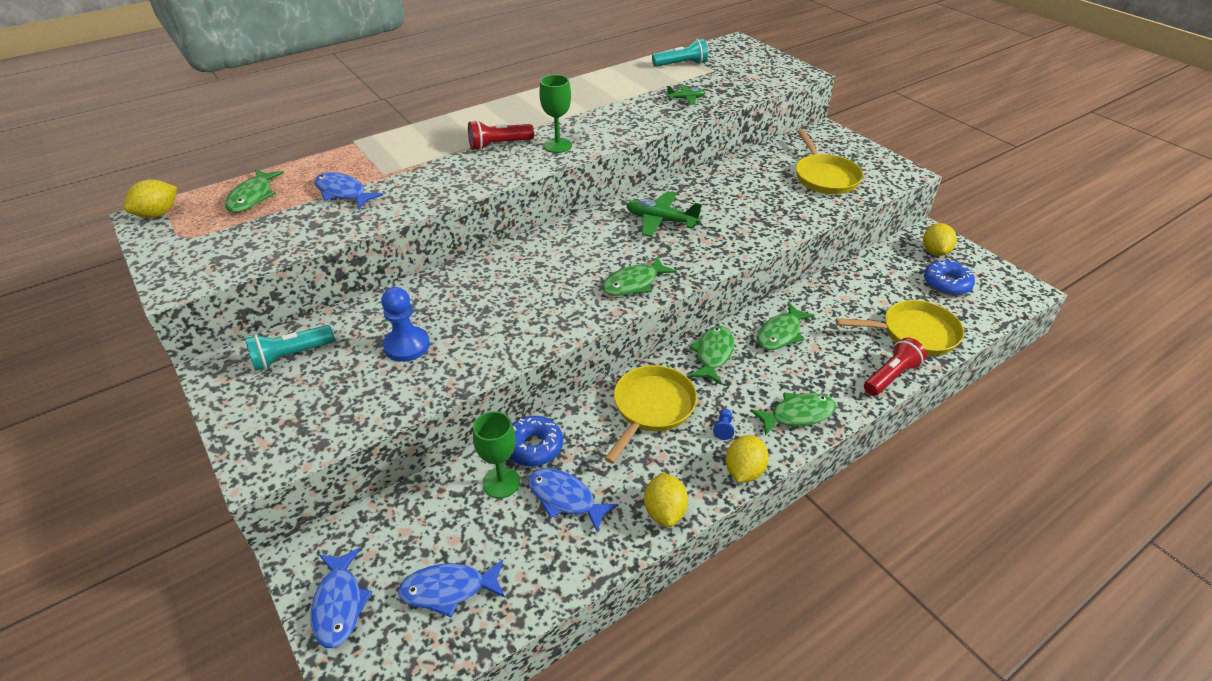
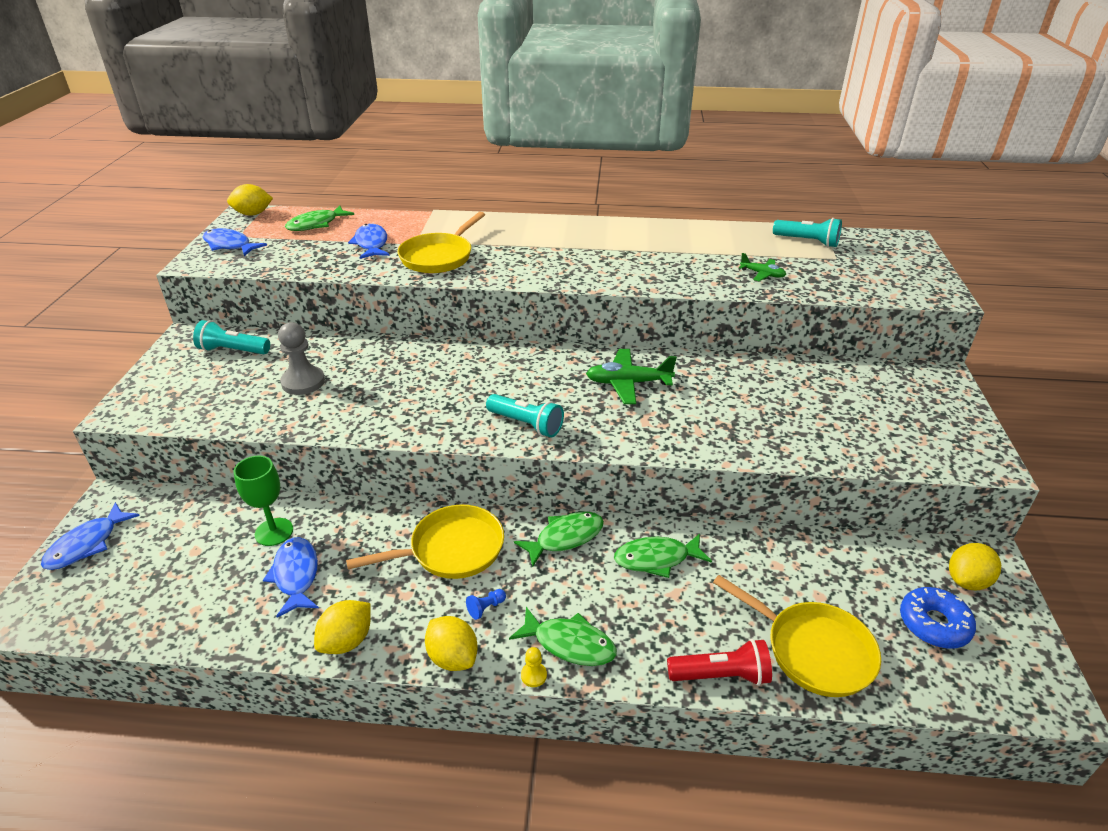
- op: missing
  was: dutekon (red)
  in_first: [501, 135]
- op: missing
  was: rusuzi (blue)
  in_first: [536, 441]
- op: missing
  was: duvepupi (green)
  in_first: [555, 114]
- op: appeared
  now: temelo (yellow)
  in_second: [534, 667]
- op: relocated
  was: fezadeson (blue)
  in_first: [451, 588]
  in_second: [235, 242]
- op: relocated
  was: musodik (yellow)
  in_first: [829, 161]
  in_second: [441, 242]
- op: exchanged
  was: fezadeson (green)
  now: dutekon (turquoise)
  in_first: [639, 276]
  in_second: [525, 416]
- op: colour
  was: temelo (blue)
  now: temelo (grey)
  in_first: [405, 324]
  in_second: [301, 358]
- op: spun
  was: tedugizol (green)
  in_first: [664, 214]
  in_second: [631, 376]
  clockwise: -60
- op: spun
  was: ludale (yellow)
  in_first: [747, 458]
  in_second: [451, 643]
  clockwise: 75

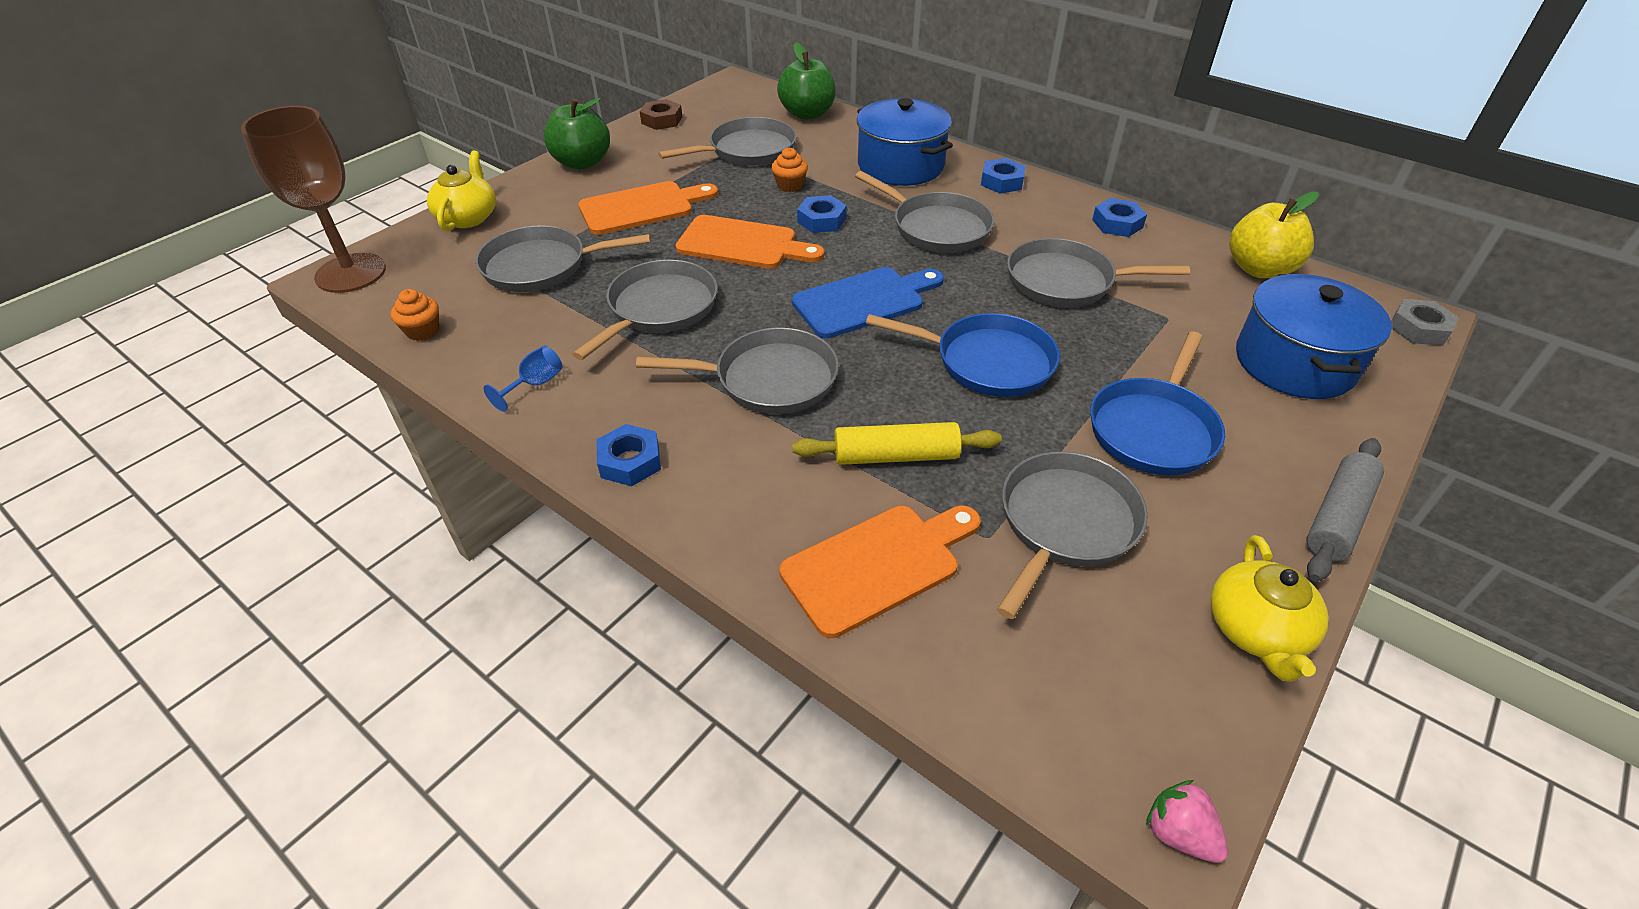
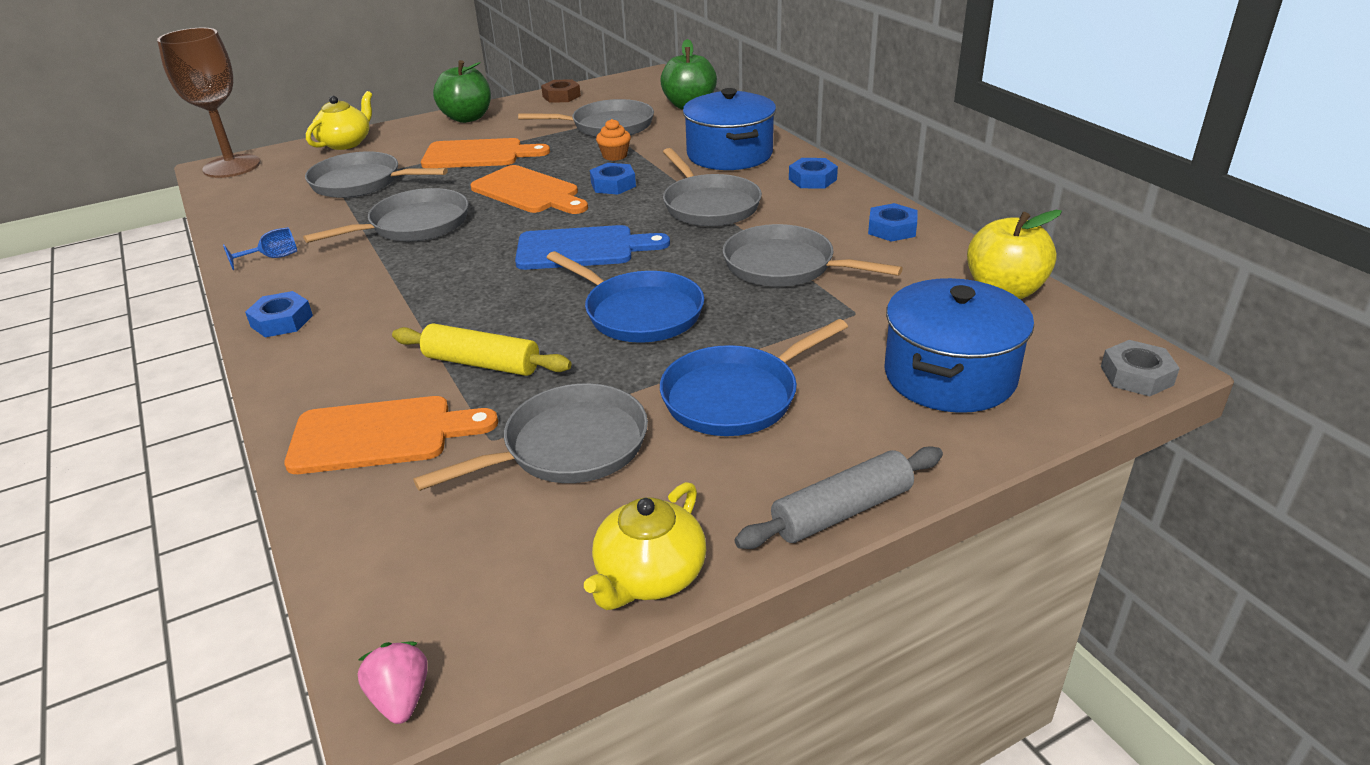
- op: missing
  was: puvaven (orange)
  in_first: [415, 315]
- op: missing
  was: musodik (grey)
  in_first: [737, 370]

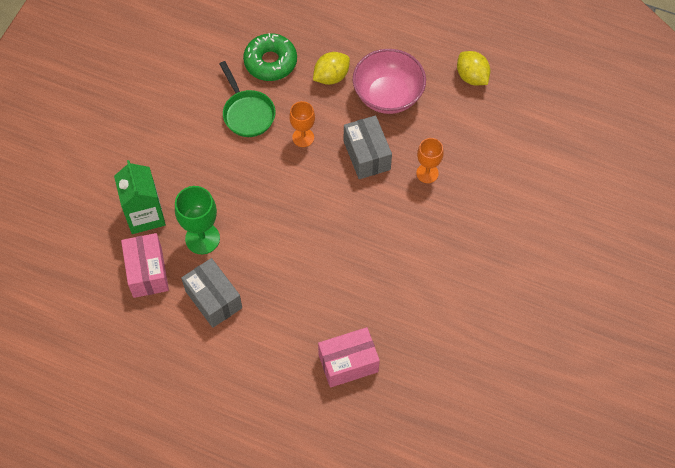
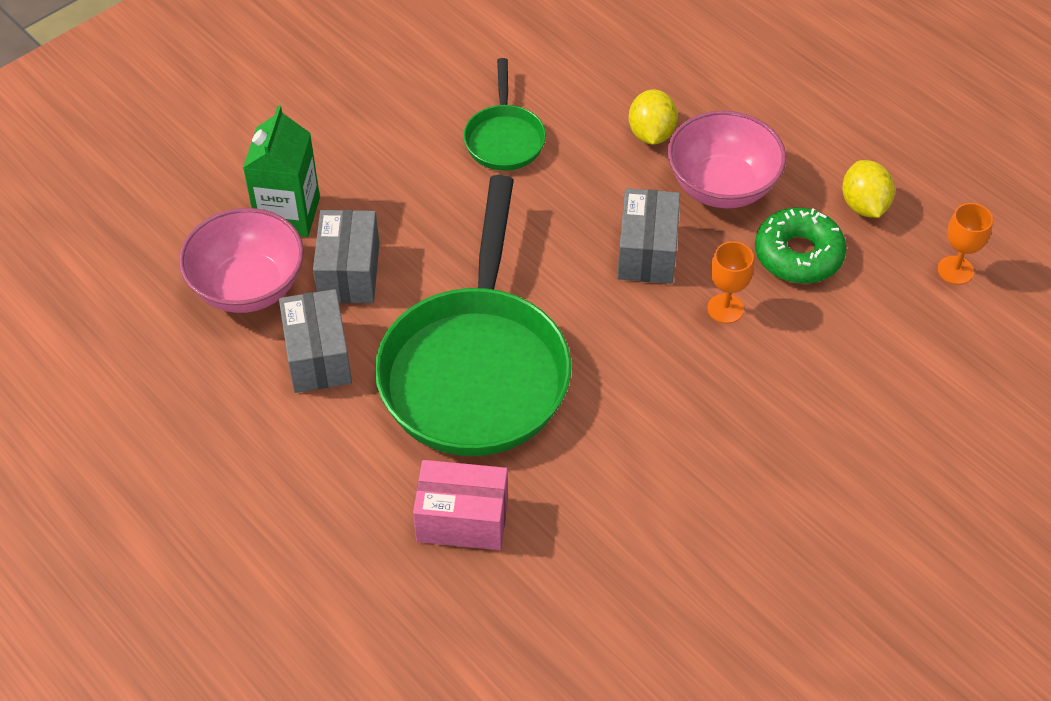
- op: appeared
  now: musodik (green)
  in_second: [473, 315]
- op: relocated
  was: rusuzi (green)
  in_first: [270, 57]
  in_second: [801, 246]
- op: relocated
  was: duvepupi (orange)
  in_first: [302, 124]
  in_second: [965, 244]
- op: exchanged
  was: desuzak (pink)
  now: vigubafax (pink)
  in_first: [145, 265]
  in_second: [241, 260]
- op: exchanged
  was: duvepupi (green)
  now: desuzak (grey)
  in_first: [197, 220]
  in_second: [346, 256]
- op: spun
  was: ludale (yellow)
  in_first: [331, 68]
  in_second: [653, 117]
  clockwise: -75

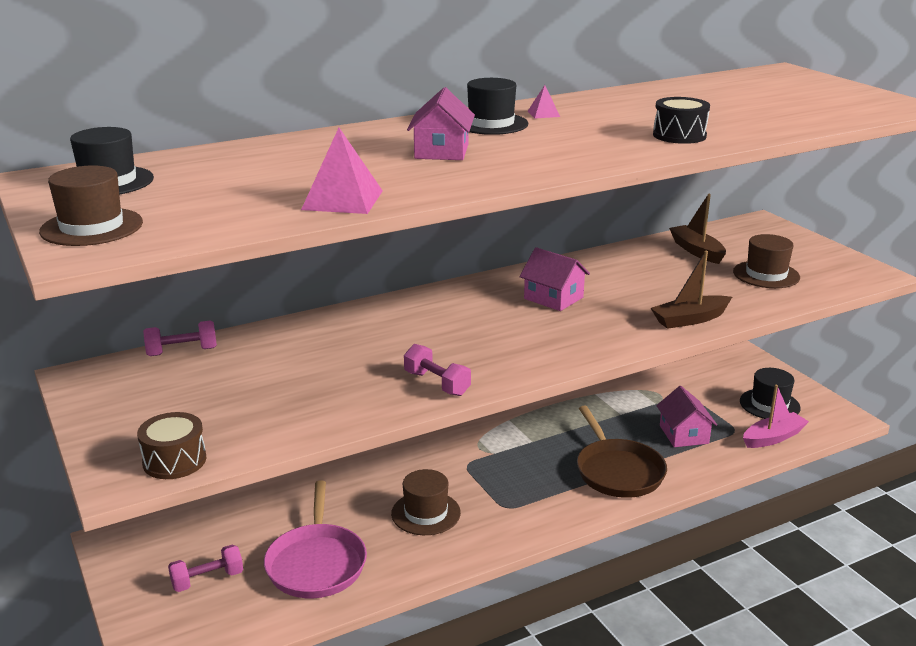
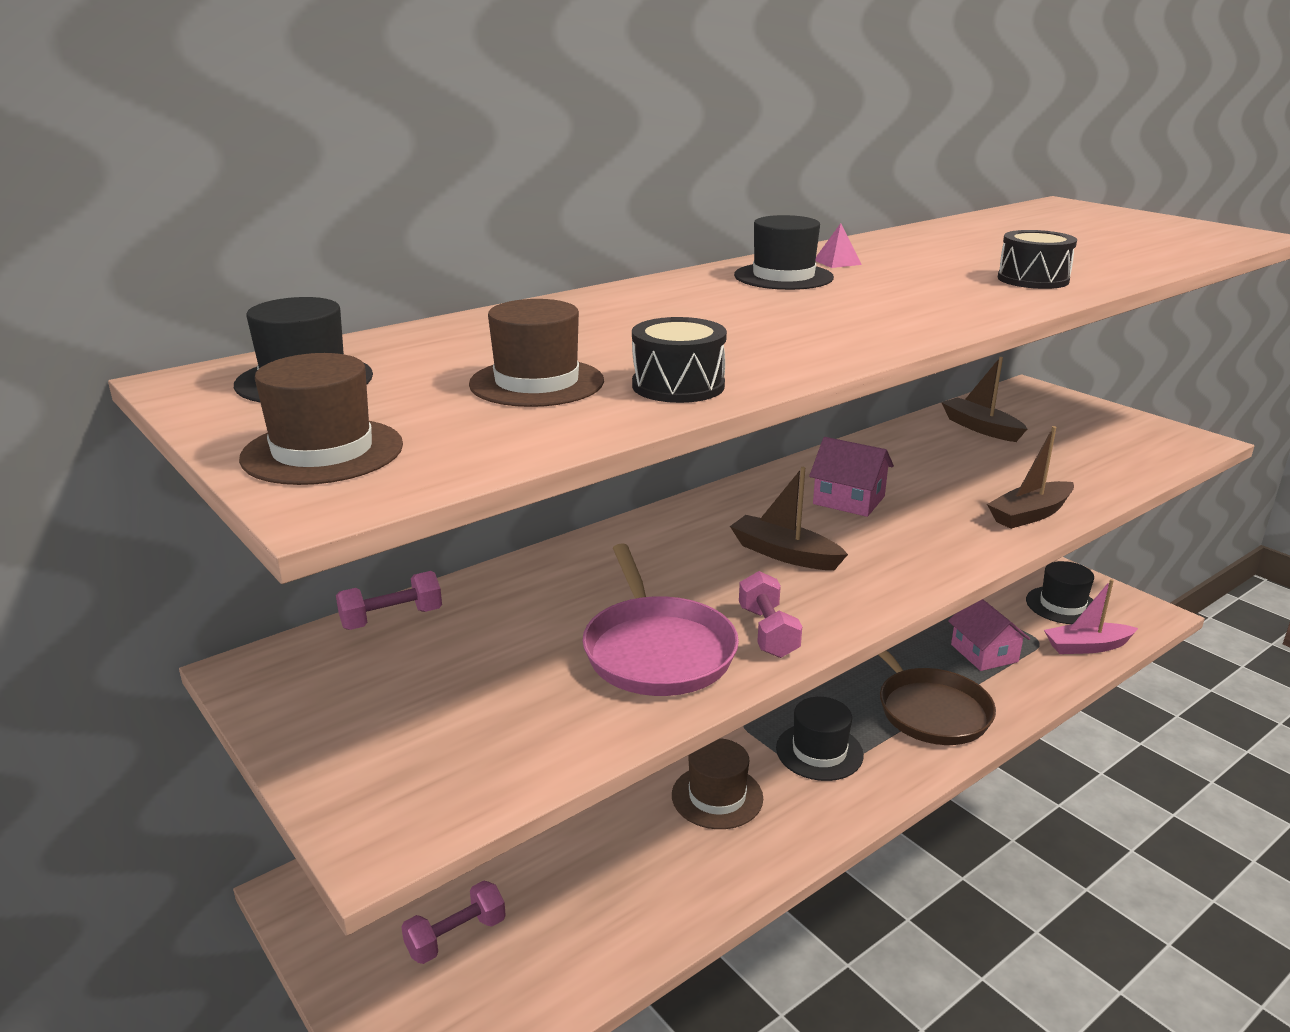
- op: missing
  was: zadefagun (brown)
  in_first: [171, 445]
- op: missing
  was: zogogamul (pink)
  in_first: [441, 123]
- op: appeared
  now: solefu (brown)
  in_second: [789, 518]
- op: appeared
  now: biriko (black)
  in_second: [820, 739]
- op: relocated
  was: musodik (pink)
  in_first: [315, 539]
  in_second: [661, 619]
- op: relocated
  was: biriko (brown)
  in_first: [766, 261]
  in_second: [536, 353]
- op: exchanged
  was: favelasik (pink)
  now: zadefagun (black)
  in_first: [342, 171]
  in_second: [679, 360]
- op: spun
  was: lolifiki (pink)
  in_first: [437, 370]
  in_second: [770, 614]
  clockwise: 45
- op: spun
  was: solefu (pink)
  in_first: [776, 416]
  in_second: [1091, 616]
  clockwise: -150

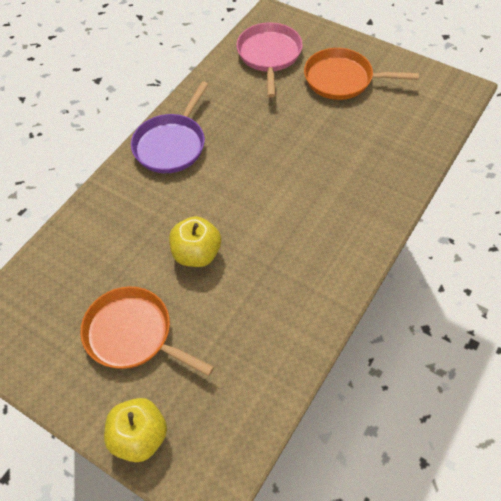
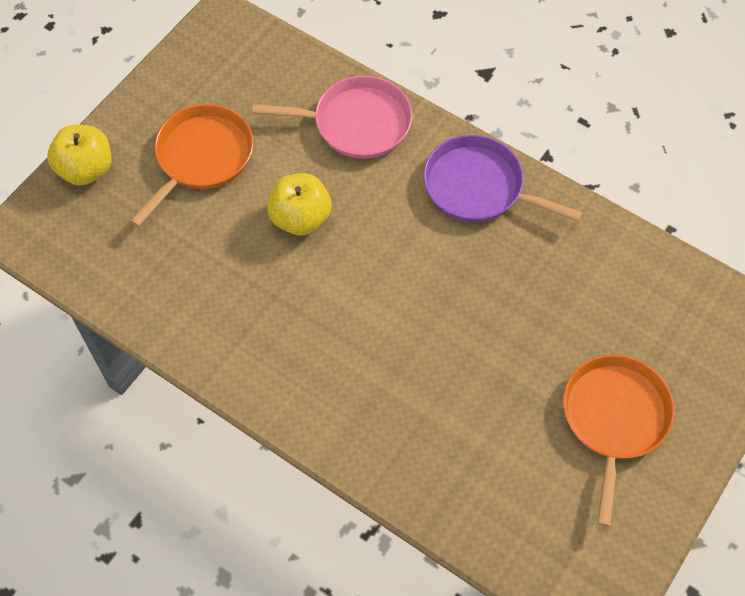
- op: relocated
  was: musodik (pink)
  in_first: [269, 59]
  in_second: [332, 117]

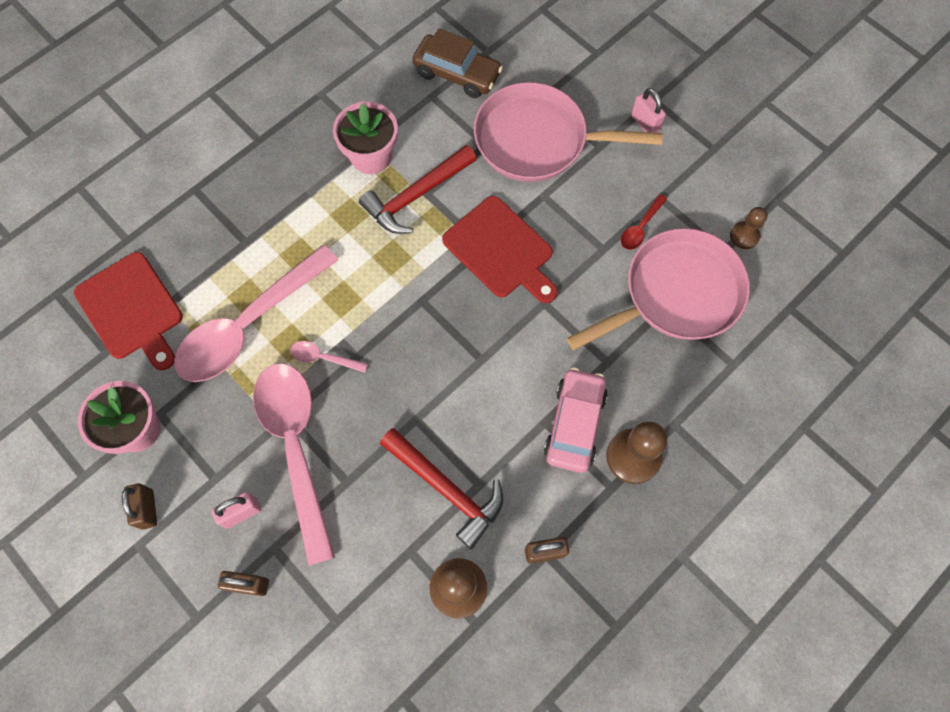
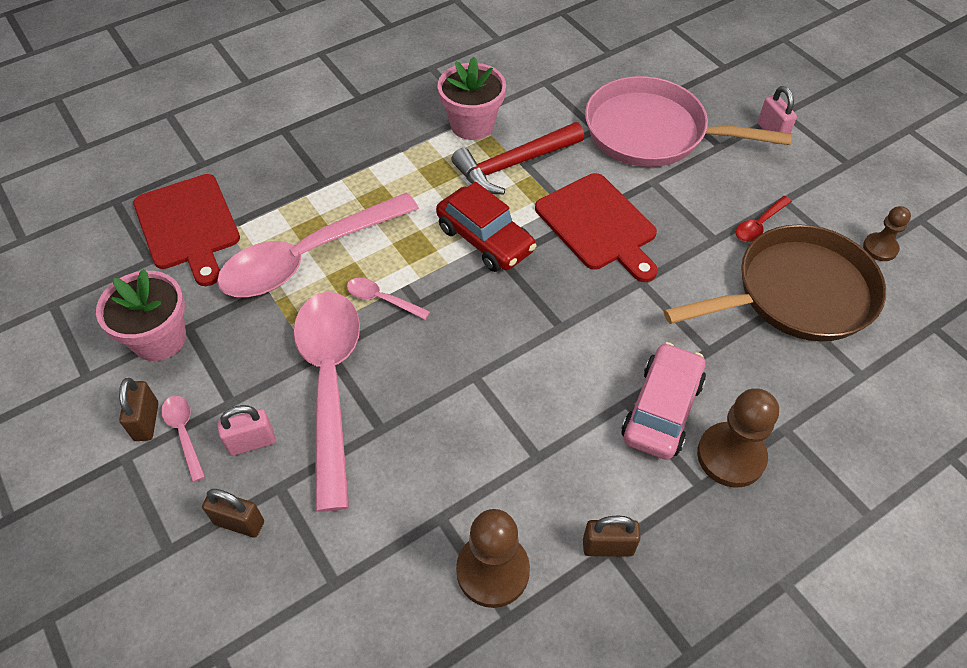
- op: missing
  was: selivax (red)
  in_first: [441, 488]
- op: missing
  was: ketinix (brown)
  in_first: [457, 63]
- op: appeared
  now: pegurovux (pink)
  in_second: [183, 439]
- op: appeared
  now: ketinix (red)
  in_second: [486, 227]
- op: colour
  was: musodik (pink)
  now: musodik (brown)
  in_first: [658, 289]
  in_second: [775, 283]

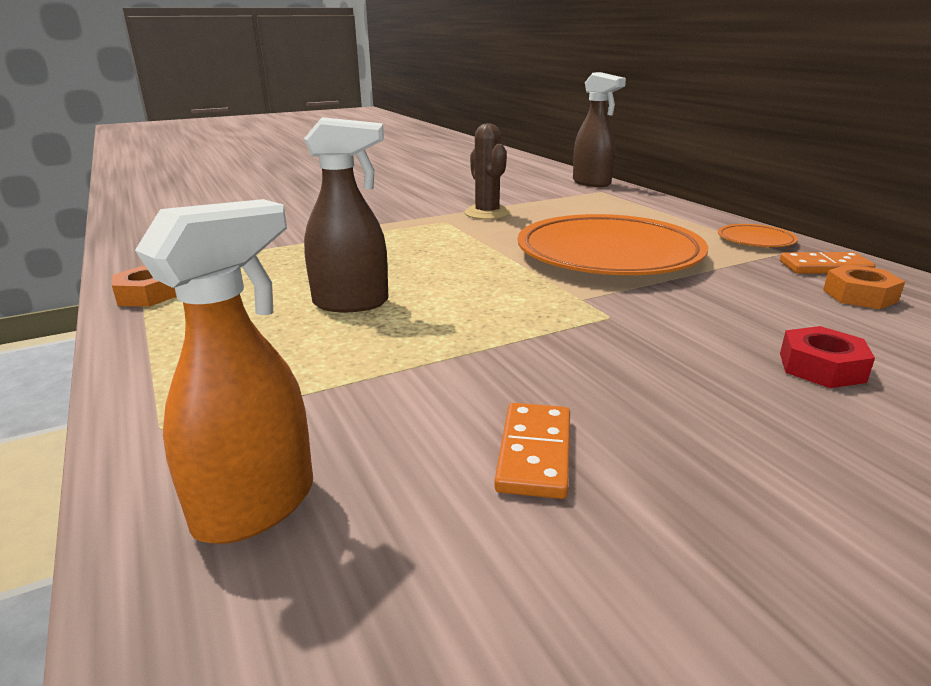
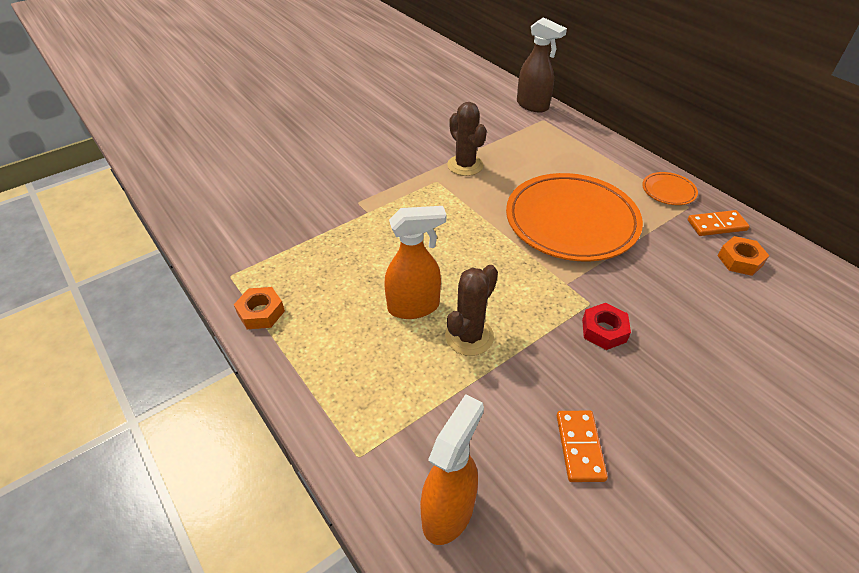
- op: appeared
  now: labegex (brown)
  in_second: [471, 310]
- op: relocated
  was: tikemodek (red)
  in_first: [827, 357]
  in_second: [606, 326]
- op: colour
  was: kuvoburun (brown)
  now: kuvoburun (orange)
  in_first: [346, 214]
  in_second: [416, 262]

